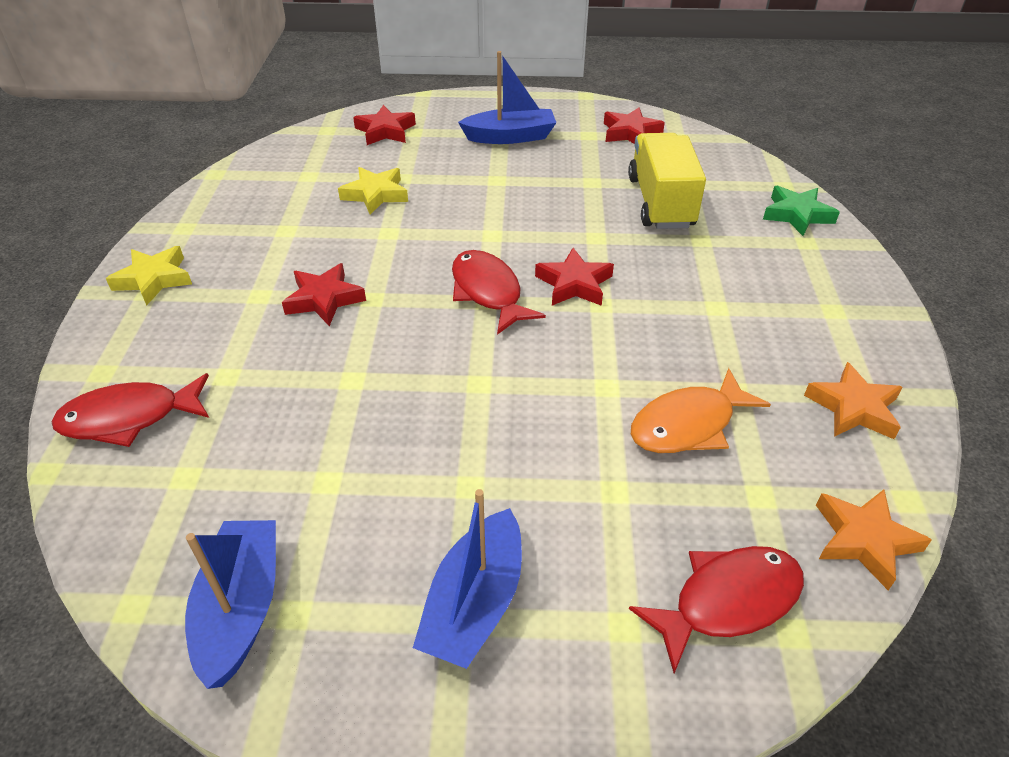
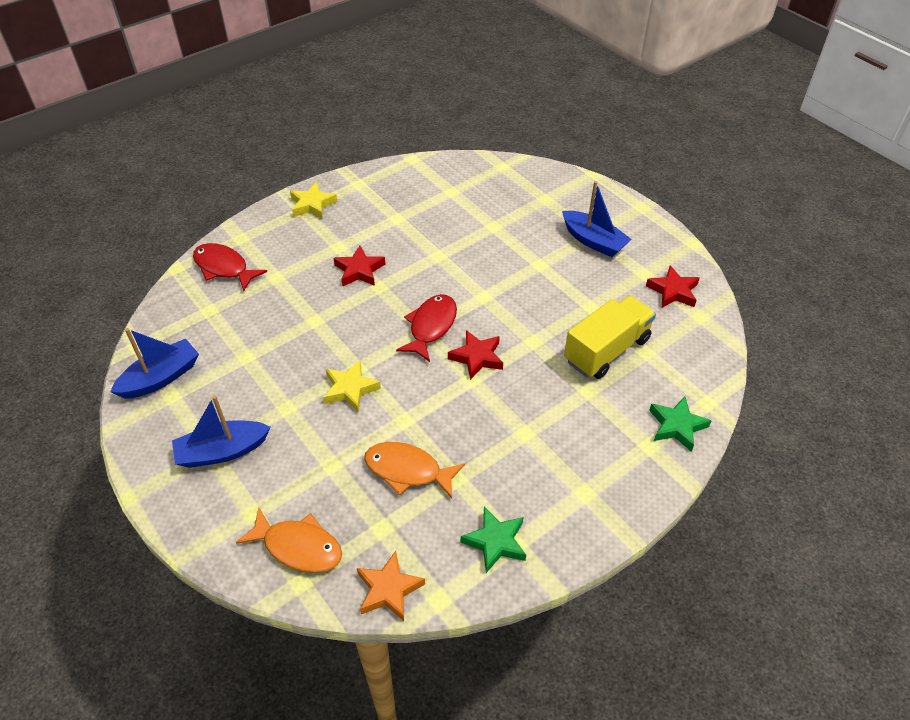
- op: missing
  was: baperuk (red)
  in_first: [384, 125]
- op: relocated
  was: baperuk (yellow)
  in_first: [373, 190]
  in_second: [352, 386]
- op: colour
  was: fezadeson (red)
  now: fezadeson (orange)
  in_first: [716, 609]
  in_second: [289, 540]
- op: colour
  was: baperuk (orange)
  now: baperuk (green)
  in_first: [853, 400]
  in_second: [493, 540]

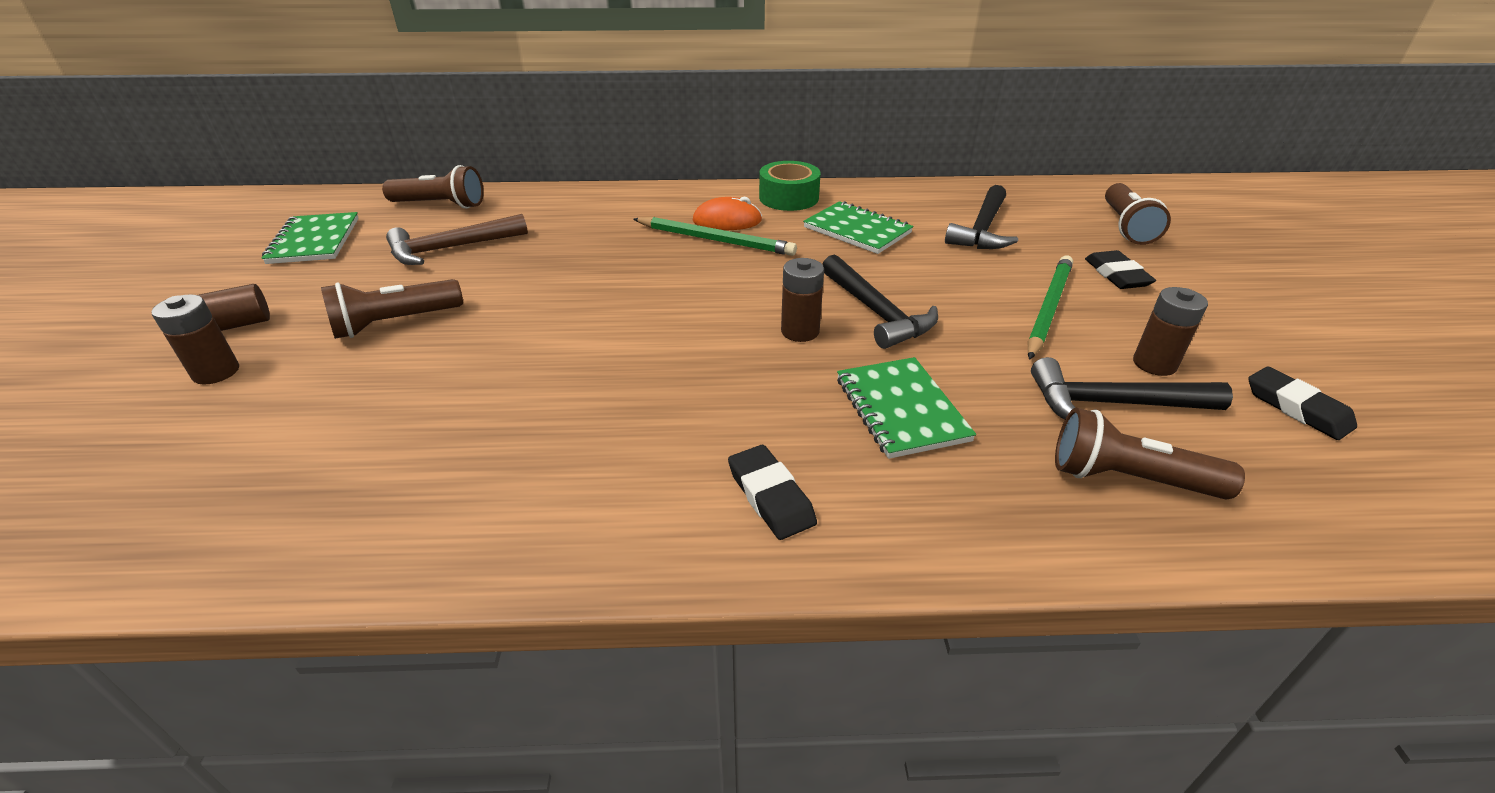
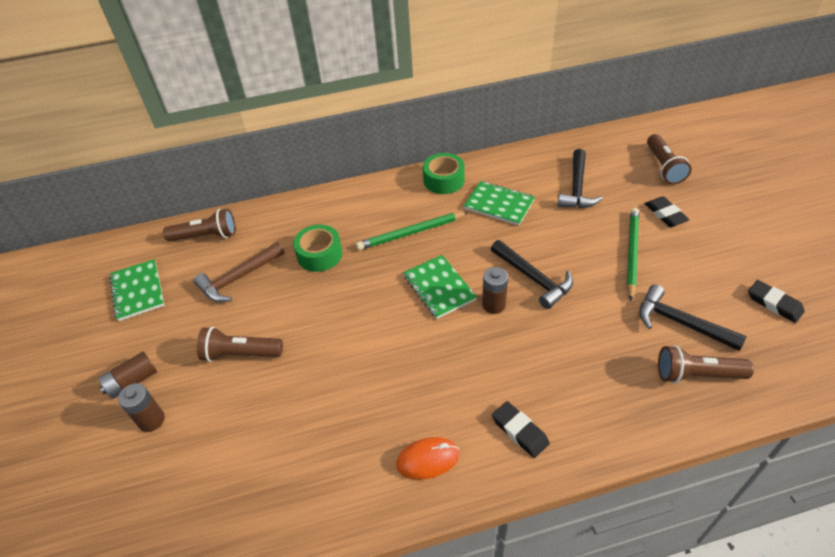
- op: missing
  was: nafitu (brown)
  in_first: [1170, 331]
- op: appeared
  now: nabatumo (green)
  in_second: [317, 248]
- op: relocated
  was: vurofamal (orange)
  in_first: [727, 213]
  in_second: [427, 458]
- op: relocated
  was: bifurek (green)
  in_first: [906, 408]
  in_second: [440, 287]
- op: spun
  was: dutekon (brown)
  in_first: [392, 309]
  in_second: [240, 344]
  clockwise: 45
- op: spun
  was: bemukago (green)
  in_first: [715, 236]
  in_second: [412, 231]
  clockwise: 150
- op: spun
  was: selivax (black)
  in_first: [1132, 388]
  in_second: [693, 318]
  clockwise: 45

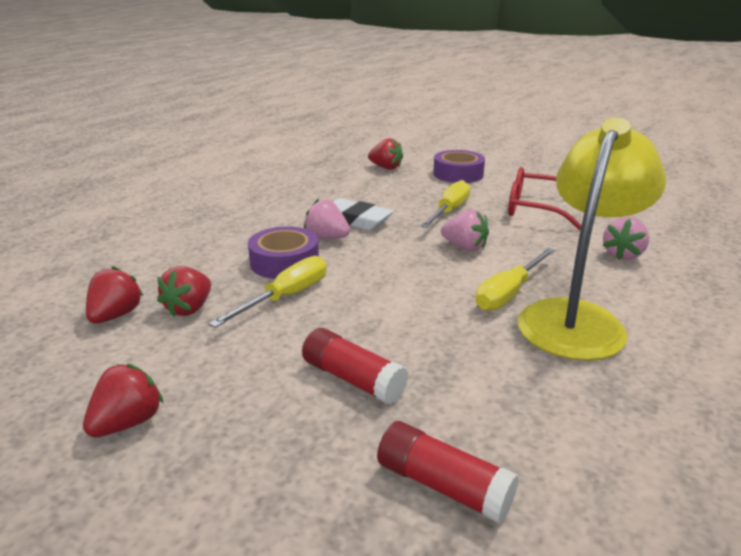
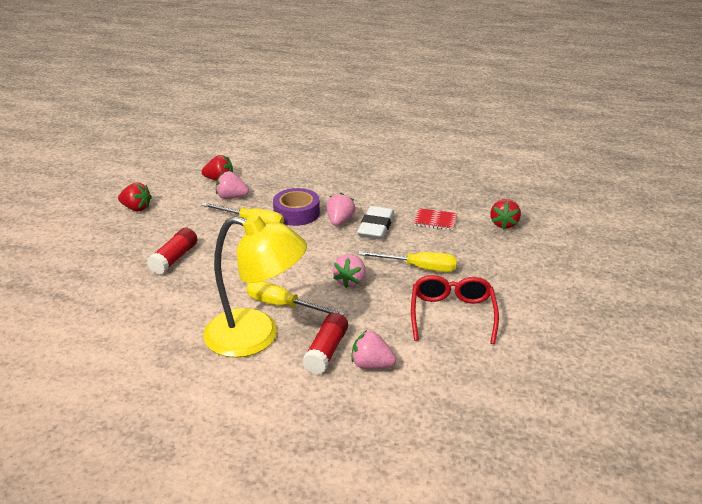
- op: missing
  was: nabatumo (purple)
  in_first: [459, 166]
- op: appeared
  now: bifurek (red)
  in_second: [435, 219]
- op: relocated
  was: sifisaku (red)
  in_first: [448, 472]
  in_second: [325, 343]
- op: colour
  was: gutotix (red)
  now: gutotix (pink)
  in_first: [184, 291]
  in_second: [232, 185]

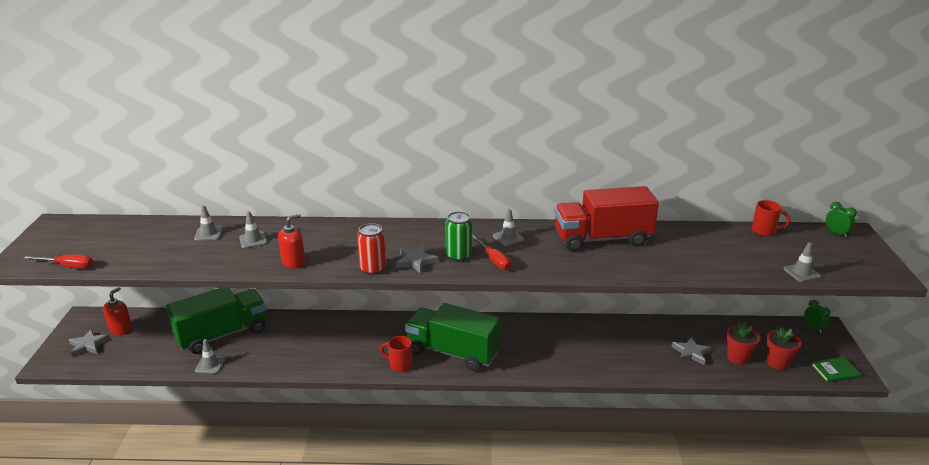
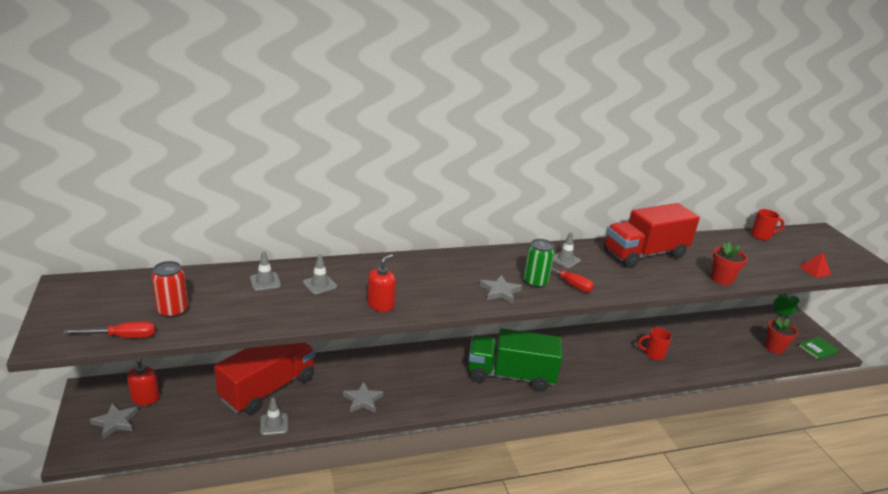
- op: missing
  was: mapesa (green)
  in_first: [841, 219]
- op: relocated
  was: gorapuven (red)
  in_first: [372, 249]
  in_second: [169, 289]
- op: relocated
  was: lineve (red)
  in_first: [396, 354]
  in_second: [655, 344]
- op: relocated
  was: baperuk (grey)
  in_first: [691, 351]
  in_second: [363, 397]
- op: relocated
  was: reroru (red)
  in_first: [743, 343]
  in_second: [729, 263]
- op: exchanged
  was: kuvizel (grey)
  now: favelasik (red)
  in_first: [802, 262]
  in_second: [815, 265]
- op: colour
  was: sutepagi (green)
  now: sutepagi (red)
  in_first: [216, 321]
  in_second: [264, 379]

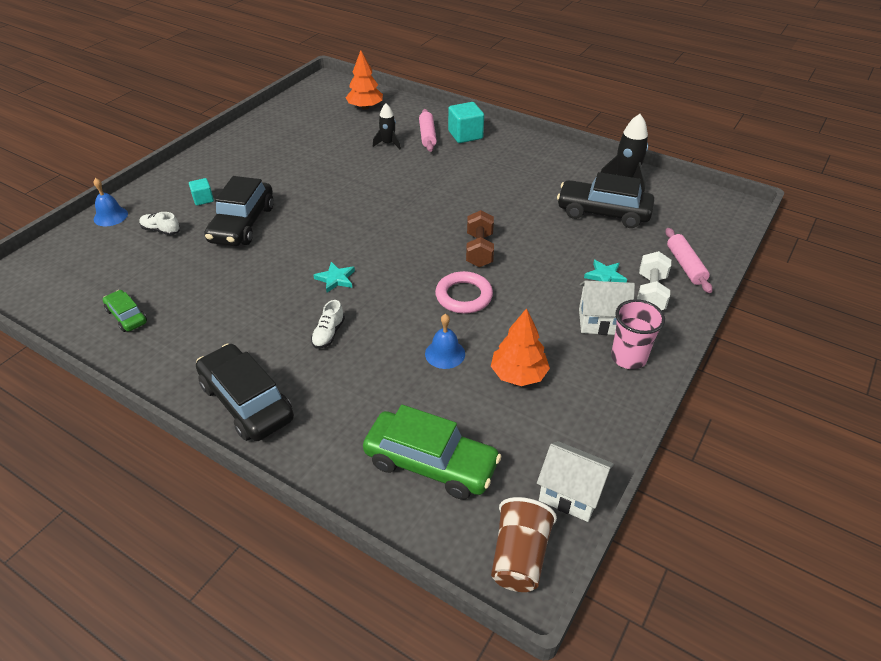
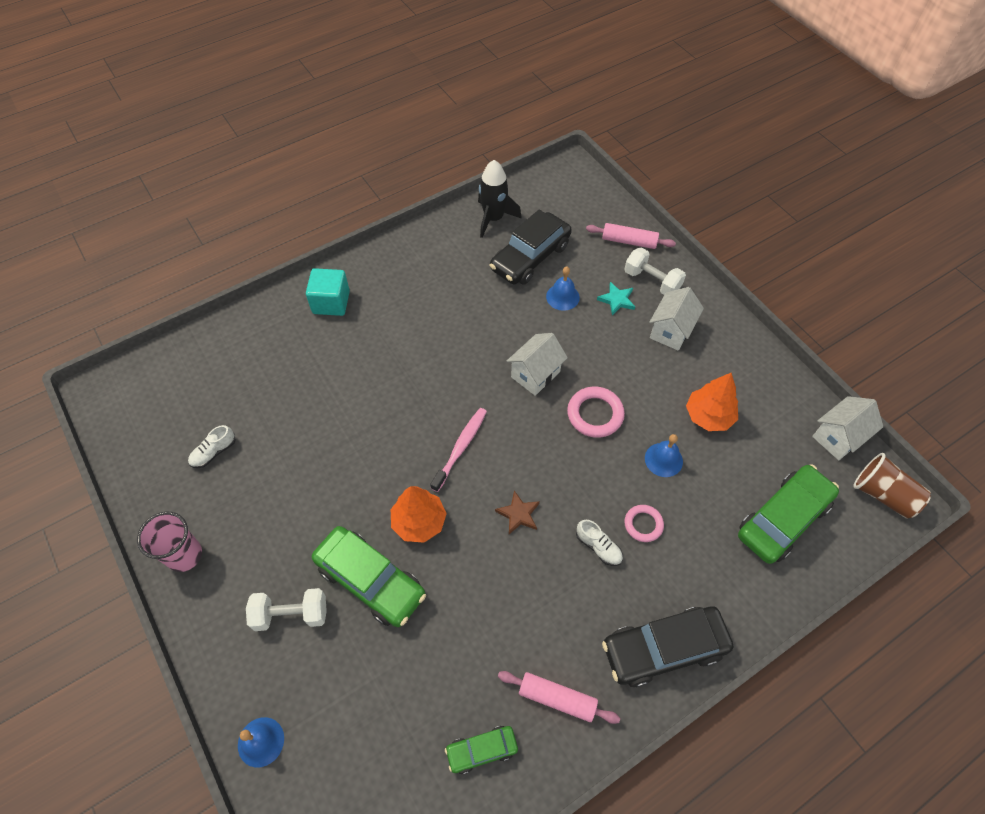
- op: missing
  was: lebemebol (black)
  in_first: [387, 126]
- op: appeared
  now: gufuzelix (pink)
  in_second: [458, 450]
- op: appeared
  now: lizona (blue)
  in_second: [563, 289]
- op: appeared
  now: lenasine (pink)
  in_second: [644, 523]
- op: relocated
  was: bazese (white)
  in_first: [159, 223]
  in_second: [212, 446]
- op: relocated
  was: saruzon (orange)
  in_first: [364, 79]
  in_second: [419, 514]
- op: relocated
  was: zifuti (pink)
  in_first: [428, 130]
  in_second: [559, 697]
- op: relocated
  was: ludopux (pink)
  in_first: [638, 334]
  in_second: [169, 542]
- op: exchanged
  was: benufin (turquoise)
  now: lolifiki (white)
  in_first: [201, 192]
  in_second: [286, 609]
- op: exchanged
  was: lolifiki (brown)
  now: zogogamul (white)
  in_first: [480, 238]
  in_second: [537, 364]
- op: colour
  was: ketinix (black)
  now: ketinix (green)
  in_first: [239, 211]
  in_second: [369, 576]
- op: colour
  was: baperuk (turquoise)
  now: baperuk (brown)
  in_first: [334, 277]
  in_second: [517, 512]

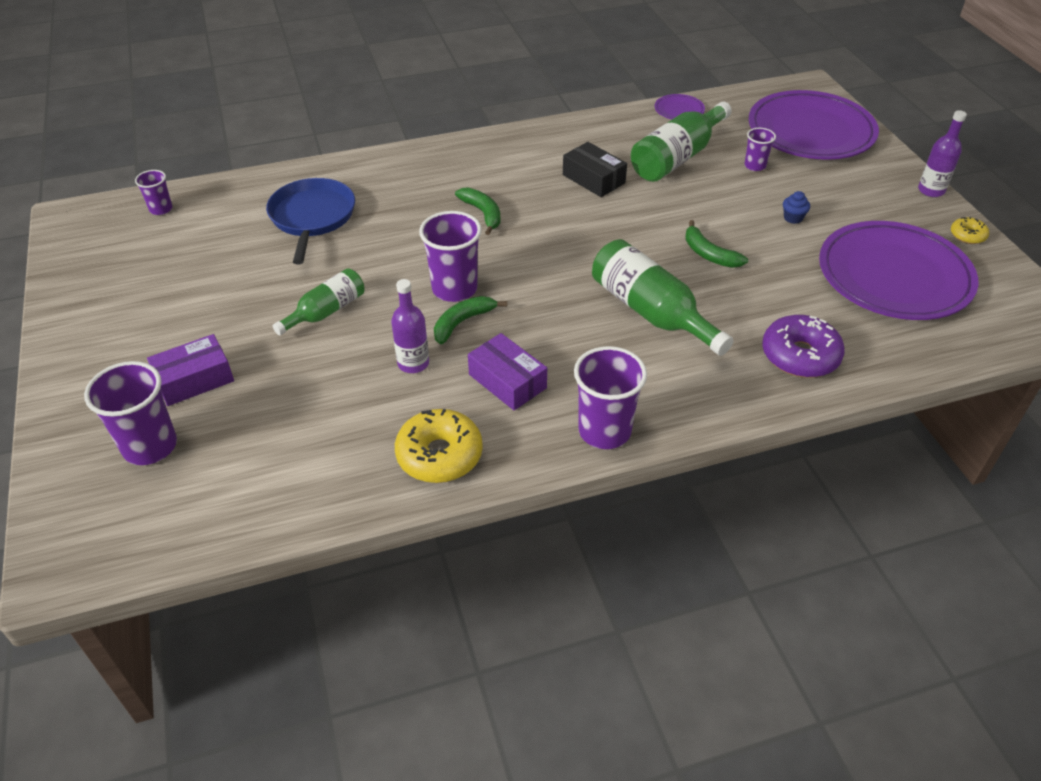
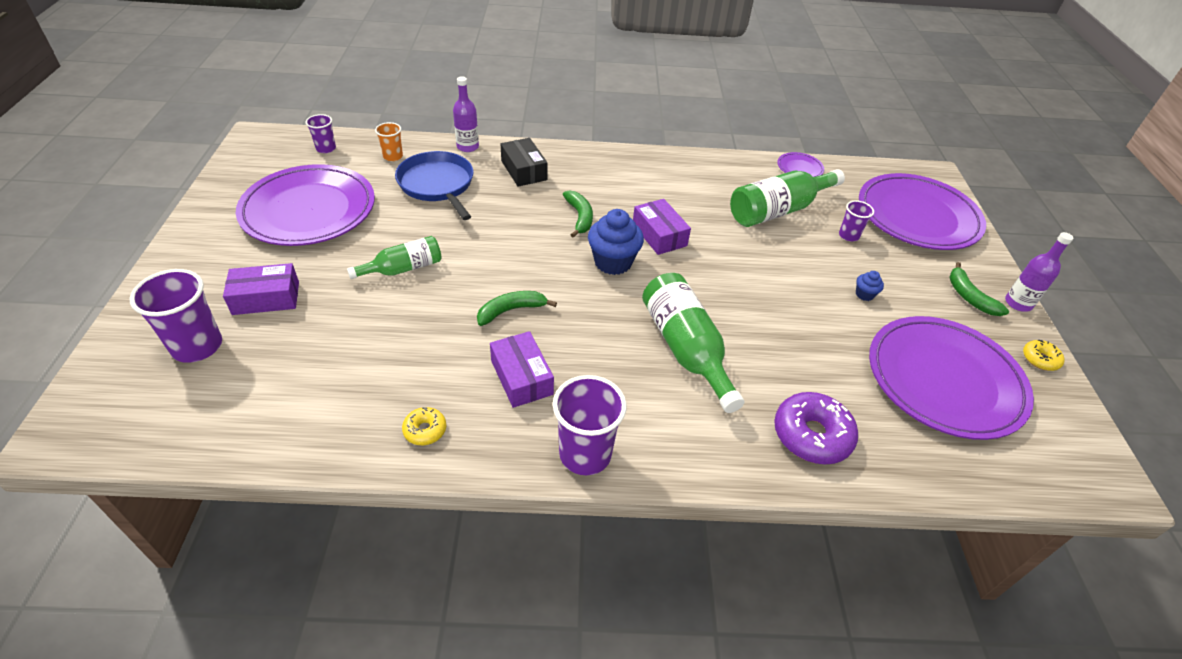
- op: missing
  was: ludopux (purple)
  in_first: [450, 256]
- op: appeared
  now: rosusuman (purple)
  in_second: [305, 205]
- op: appeared
  now: ludopux (orange)
  in_second: [389, 141]
- op: appeared
  now: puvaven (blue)
  in_second: [616, 242]
- op: appeared
  now: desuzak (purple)
  in_second: [662, 227]
- op: relocated
  was: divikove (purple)
  in_first: [410, 326]
  in_second: [466, 114]
- op: relocated
  was: desuzak (black)
  in_first: [595, 169]
  in_second: [524, 162]
- op: relocated
  was: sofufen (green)
  in_first: [716, 244]
  in_second: [979, 289]
- op: spun
  was: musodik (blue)
  in_first: [310, 221]
  in_second: [434, 185]
  clockwise: -45
- op: size
  was: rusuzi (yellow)
  in_first: [439, 446]
  in_second: [424, 426]
  ratio: 0.52

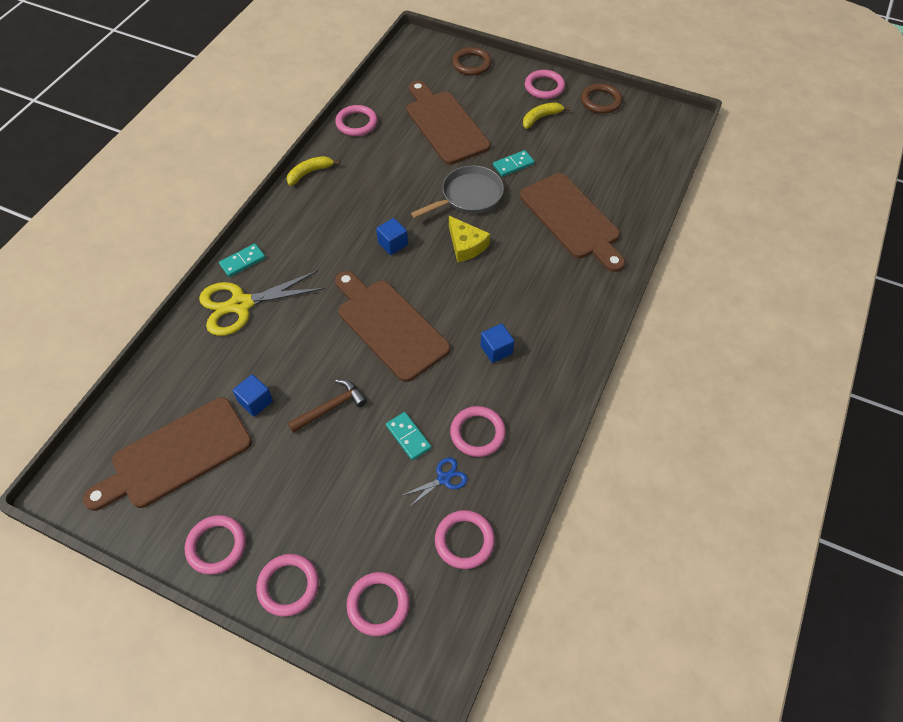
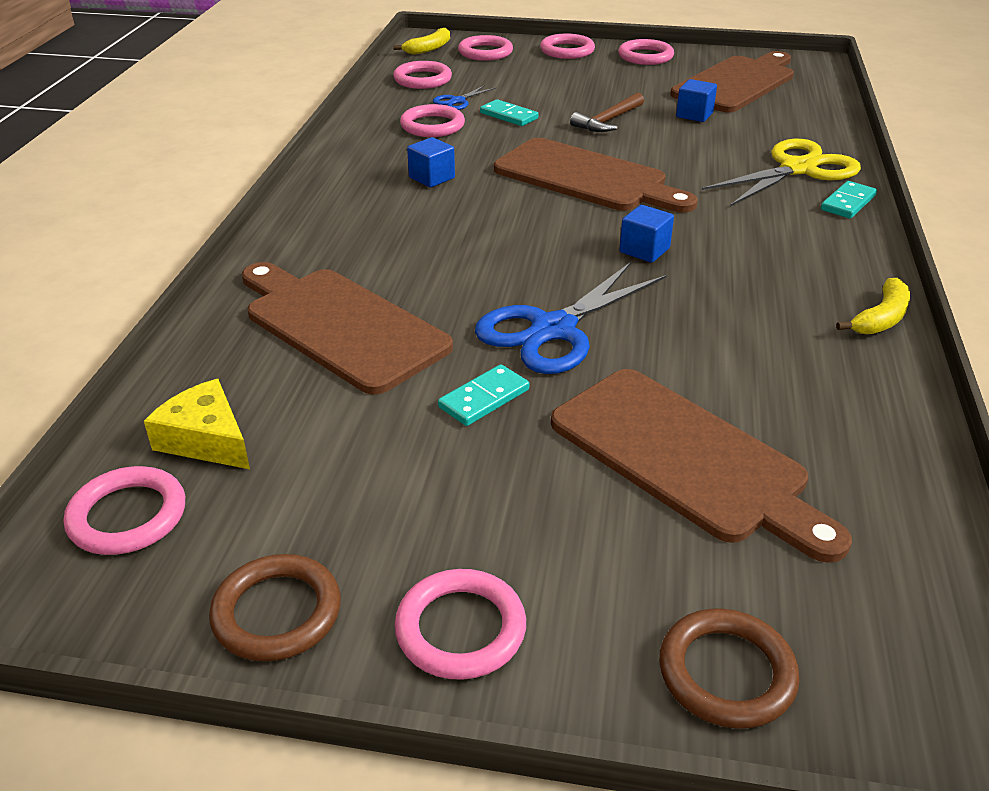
- op: relocated
  was: lenasine (pink)
  in_first: [356, 120]
  in_second: [124, 510]
- op: relocated
  was: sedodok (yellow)
  in_first: [469, 239]
  in_second: [197, 424]
- op: relocated
  was: sofufen (yellow)
  in_first: [546, 115]
  in_second: [421, 41]
- op: exchanged
  was: musodik (grey)
  now: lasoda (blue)
  in_first: [457, 191]
  in_second: [571, 318]

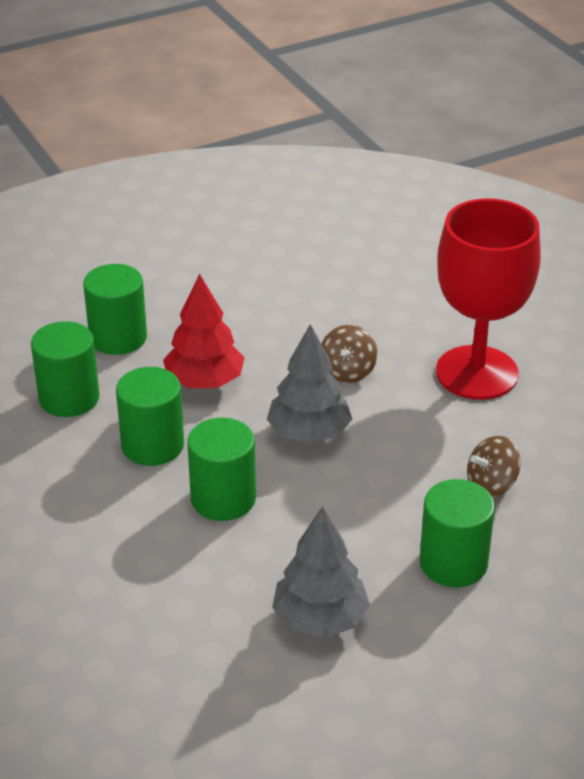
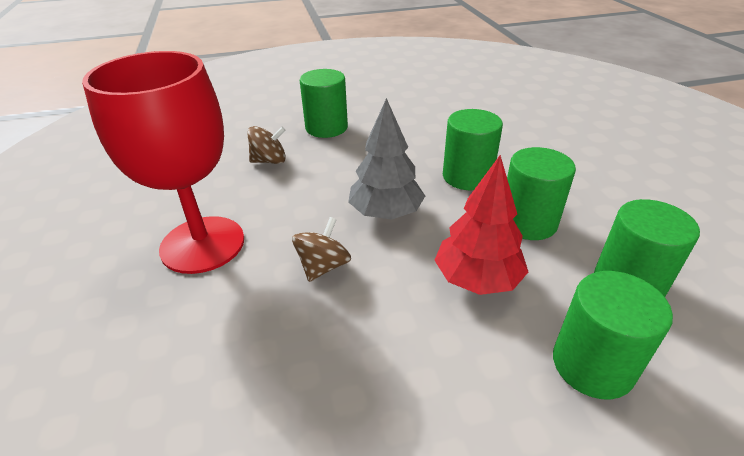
- op: missing
  was: saruzon (grey)
  in_first: [321, 572]

